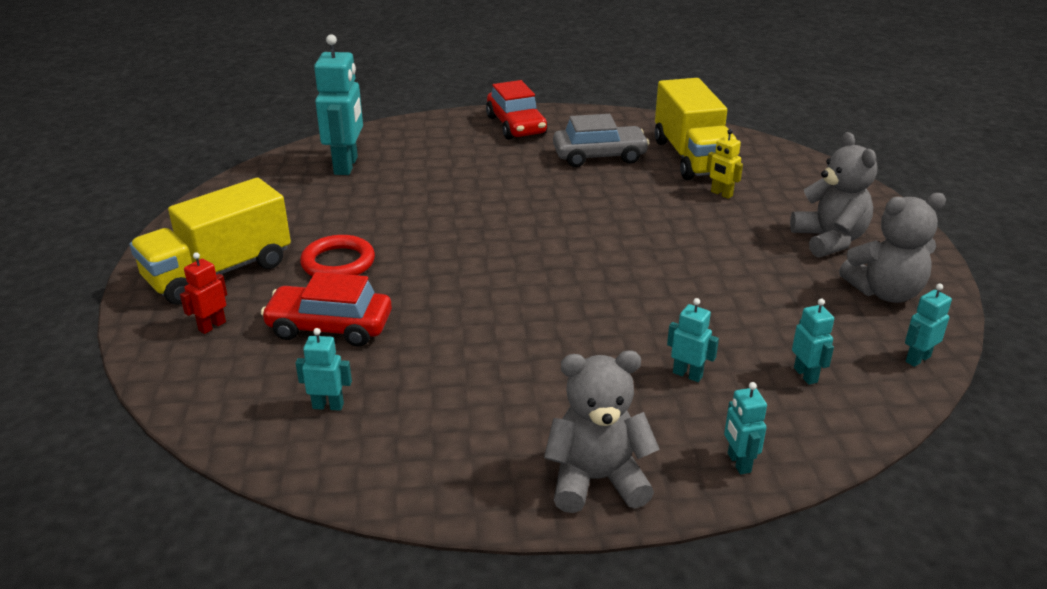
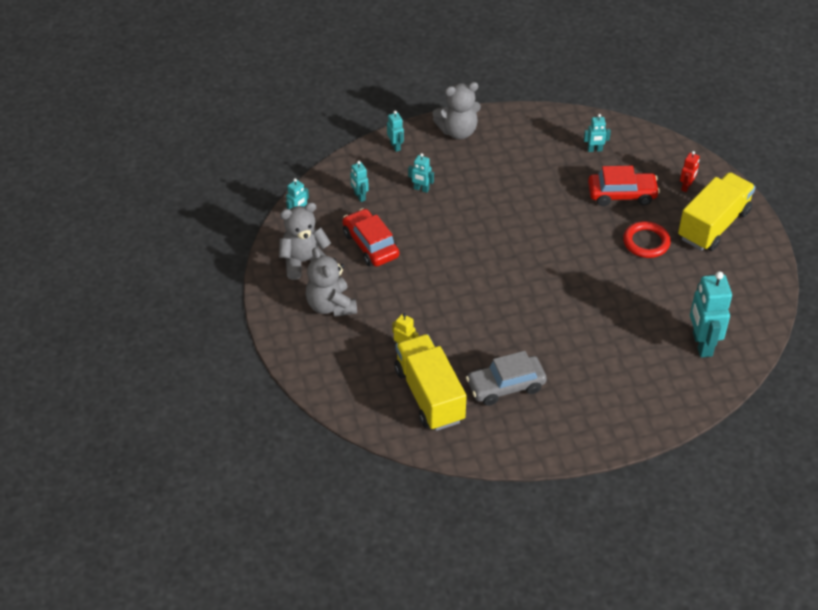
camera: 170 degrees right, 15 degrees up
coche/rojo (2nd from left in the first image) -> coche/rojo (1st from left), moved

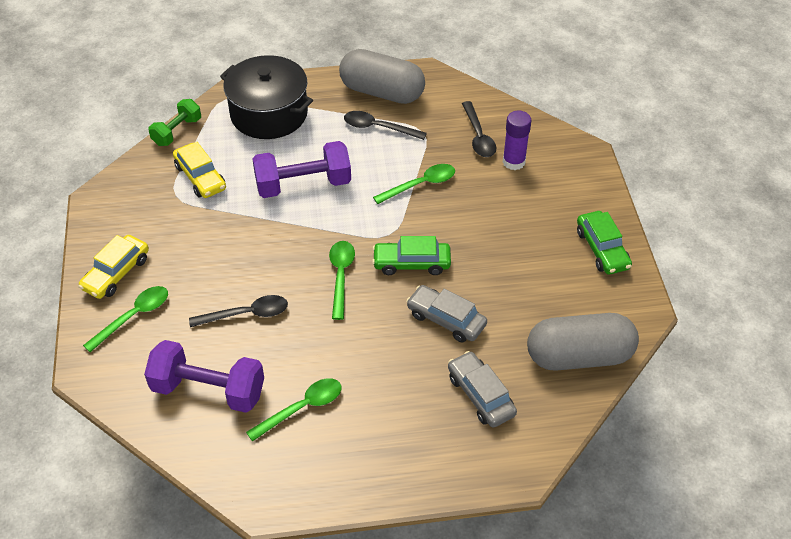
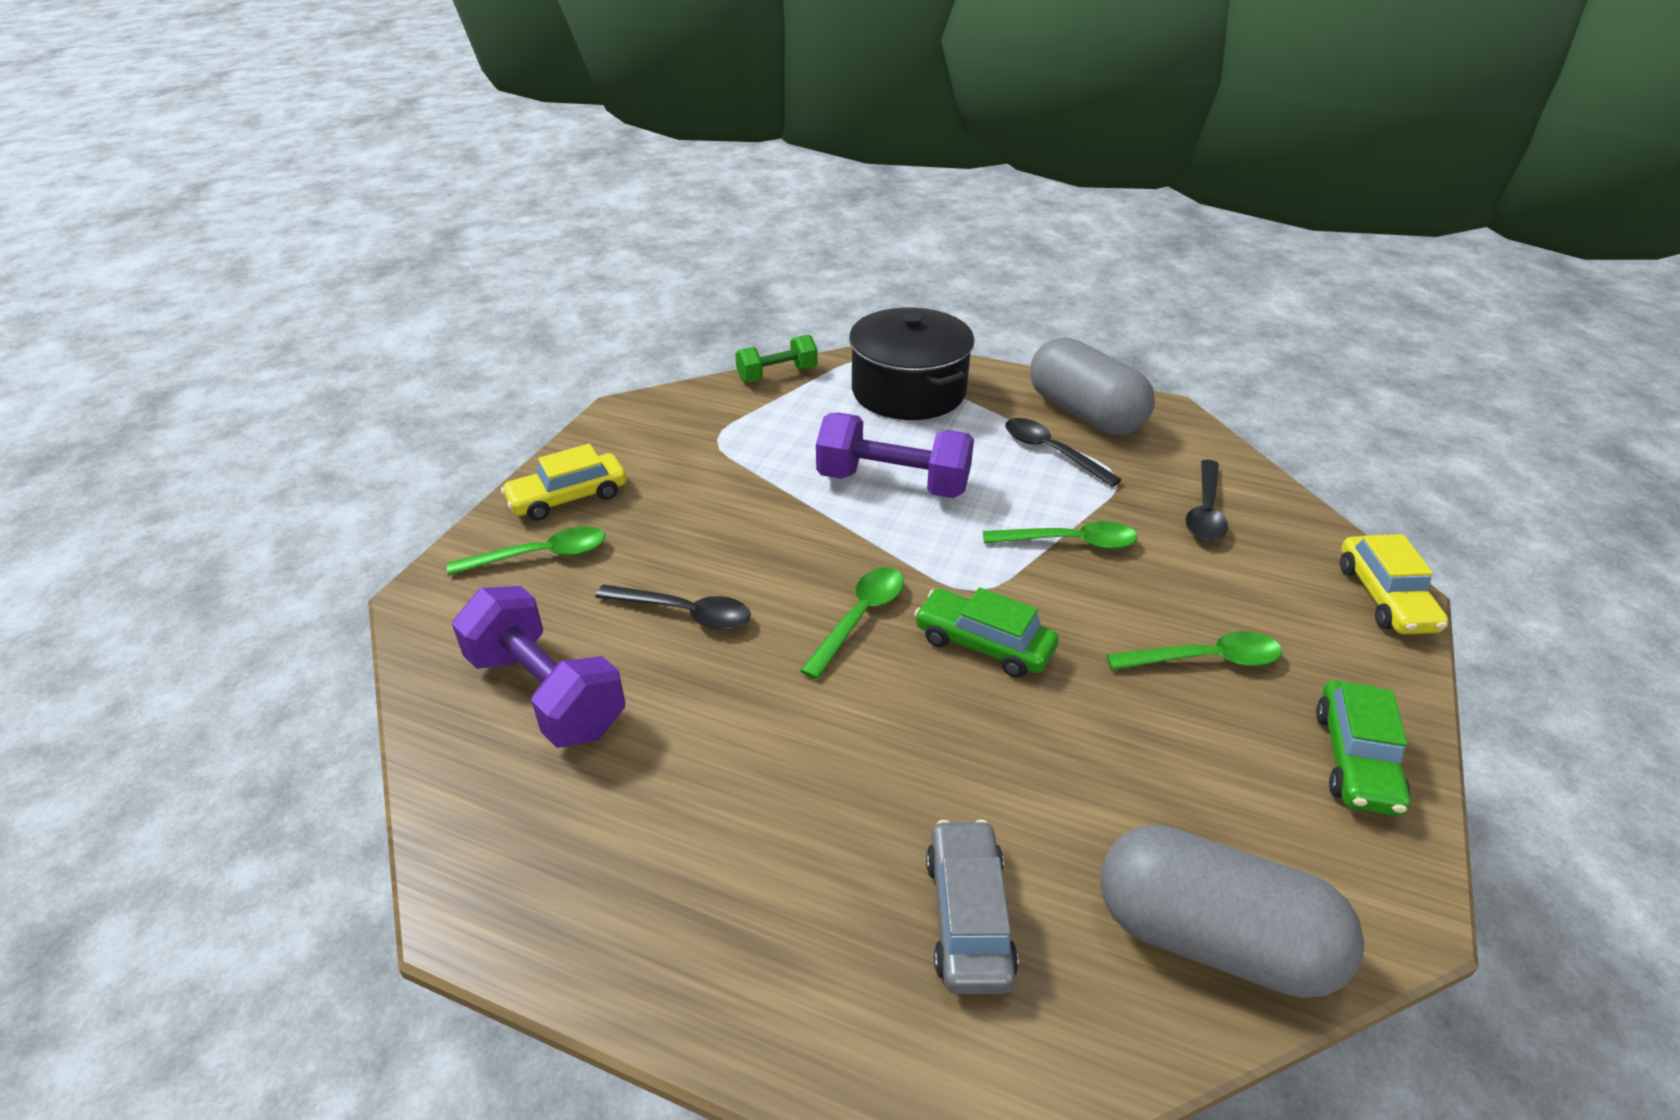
camera: 30 degrees right, 10 degrees down
cuchara/verde (2nd from left in the first image) -> cuchara/verde (4th from left), moved
coche/amarillo (2nd from left), moved
coche/gris (1st from left) -> none
barra de pegamento/morado -> none

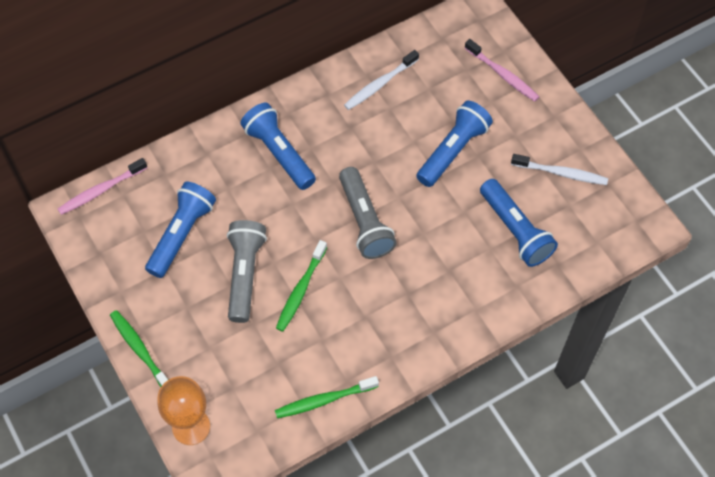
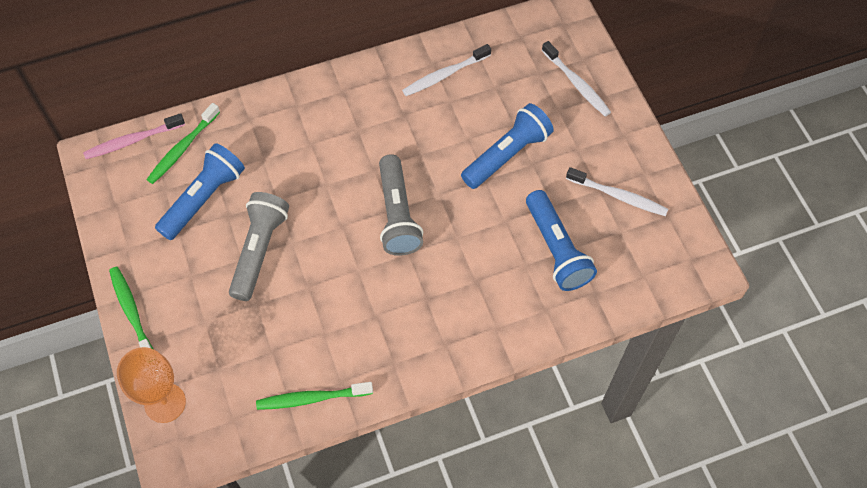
camera: 10 degrees right, 0 degrees up
cepillo de dientes/verde (2nd from left), moved
cepillo de dientes/rosa (2nd from left) -> cepillo de dientes/blanco (2nd from left)
lámpara de mano/azul (2nd from left) -> none

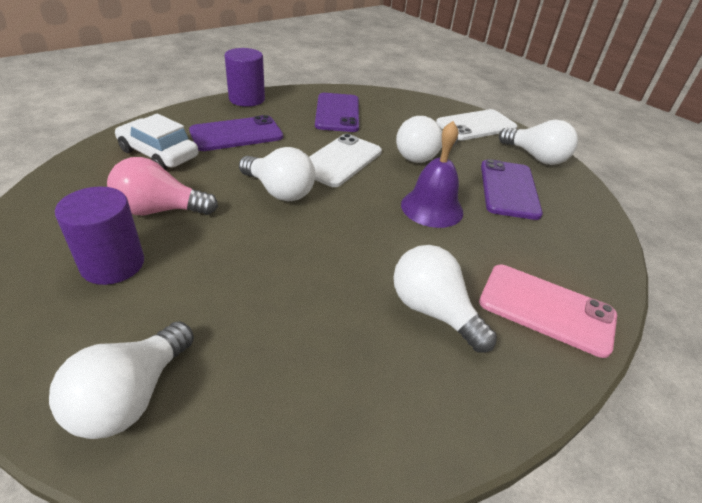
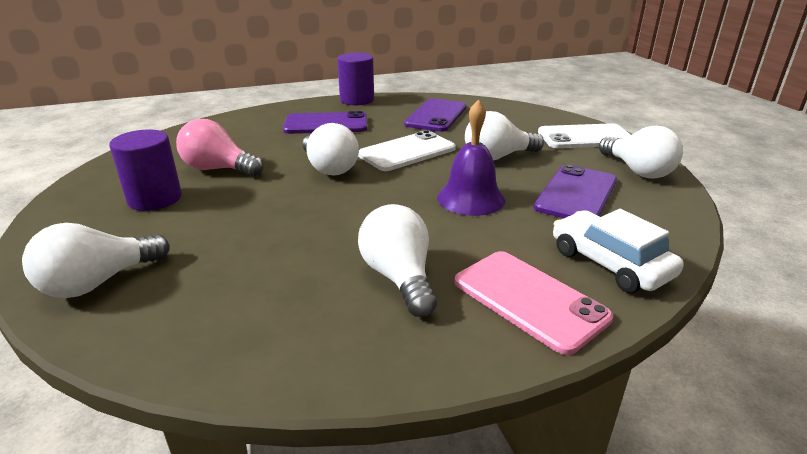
camera: 25 degrees right, 10 degrees down
coche/blanco, moved

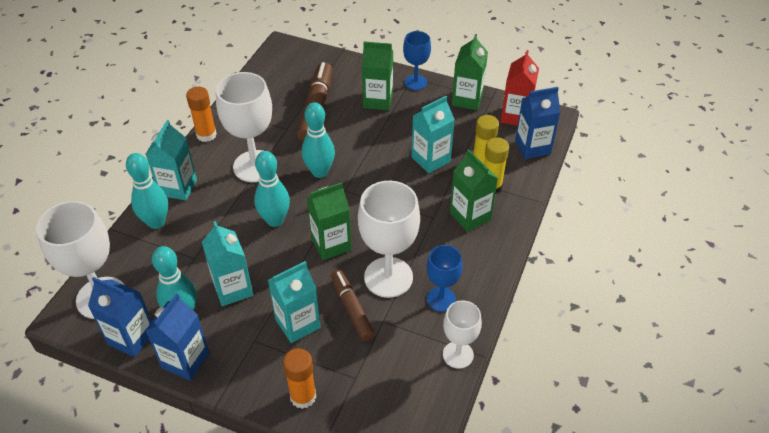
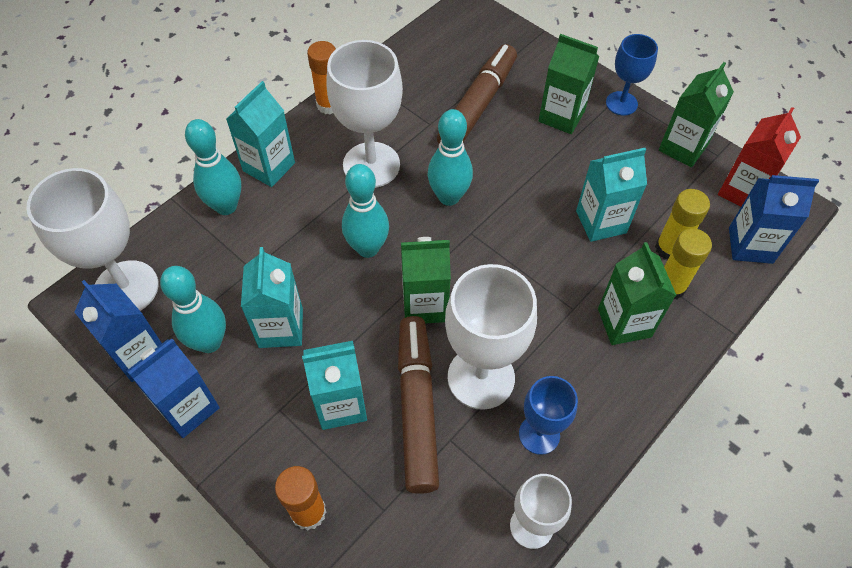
camera: 20 degrees right, 10 degrees up
rotulador/marrón (2nd from left in the first image) -> rotulador/marrón (1st from left), x1.56

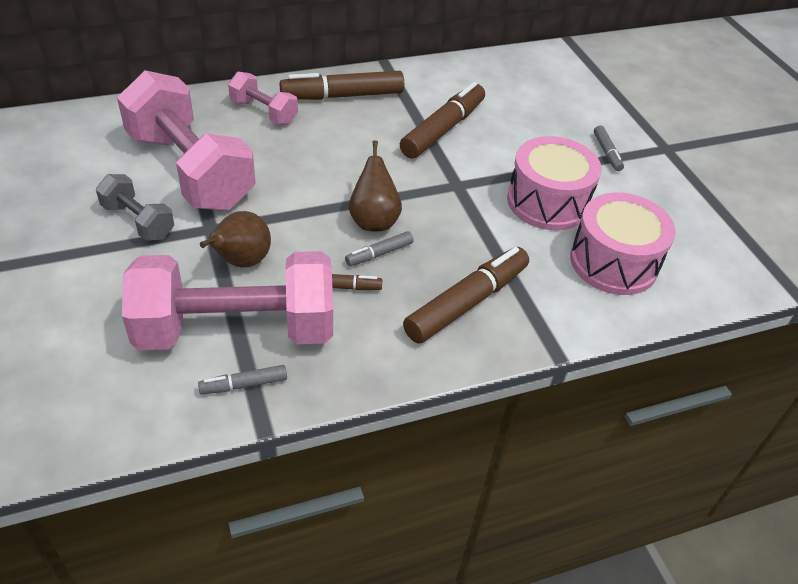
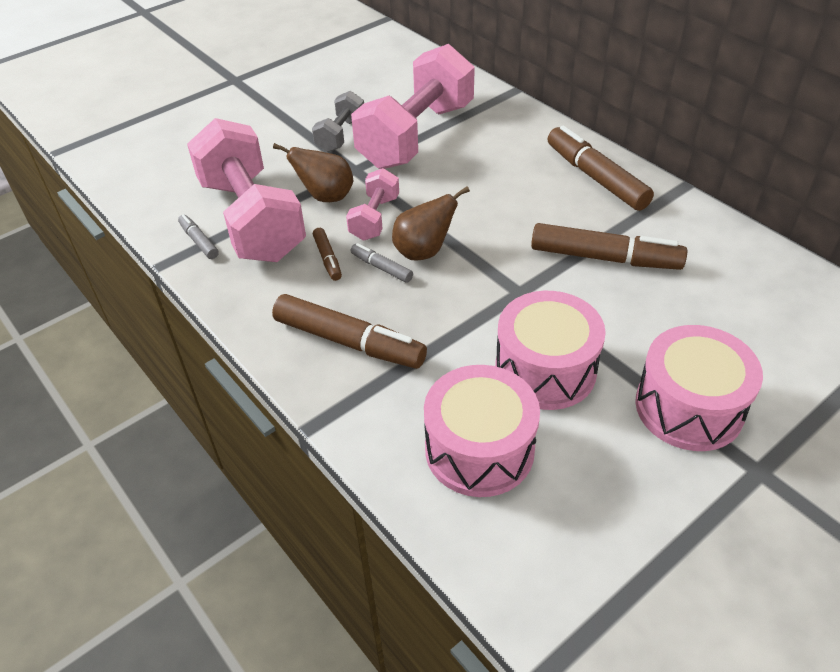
camera: 75 degrees right, 0 degrees up
mancuerna/rosa (3rd from left in the first image) -> mancuerna/rosa (2nd from left), moved
rotulador/gris (3rd from left) -> tambor/rosa (3rd from left)

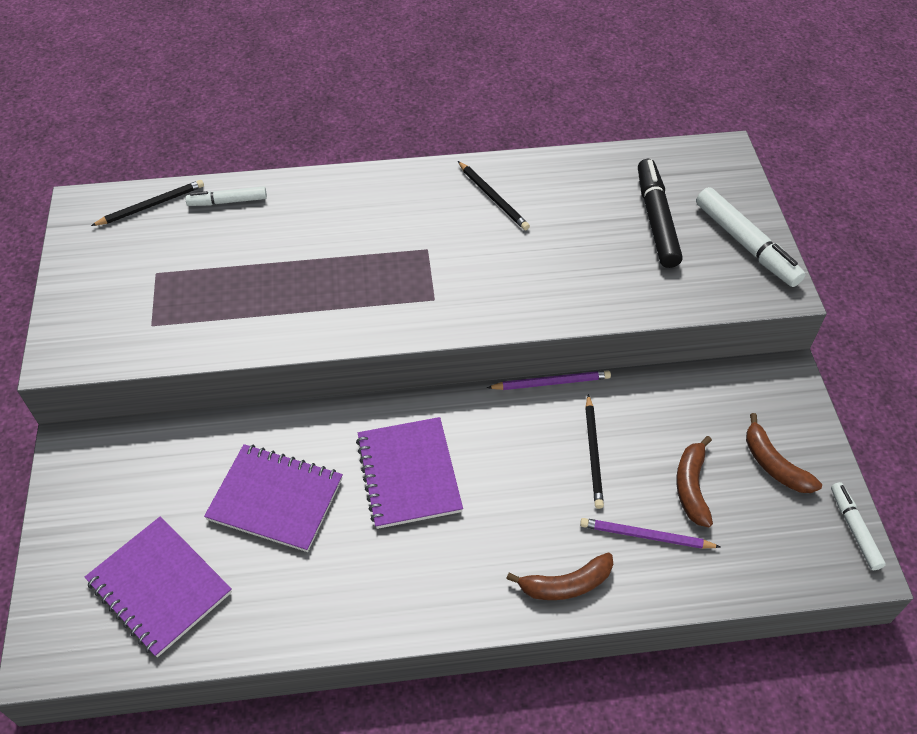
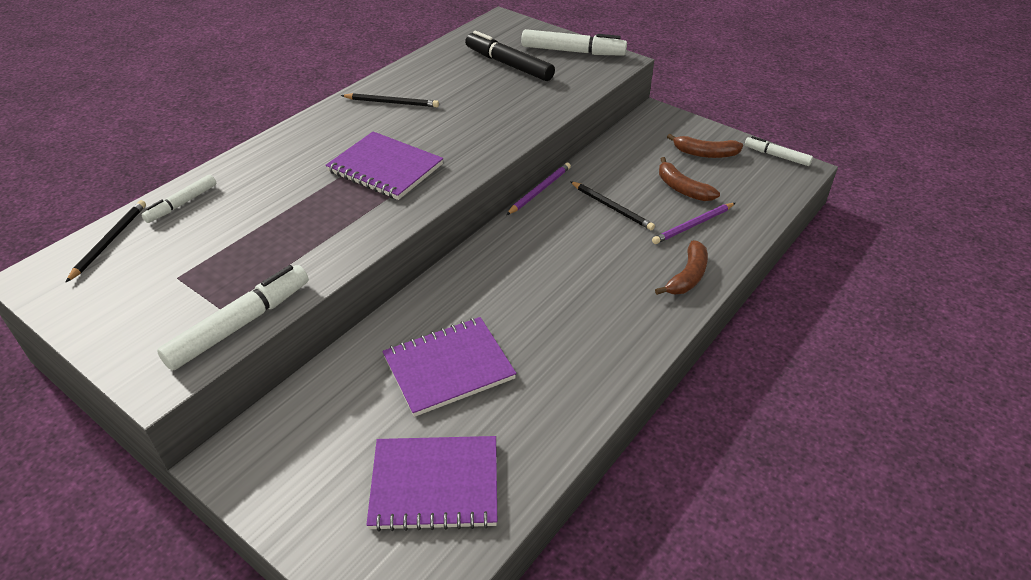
camera: 45 degrees left, 10 degrees down
none -> rotulador/blanco (2nd from left)
cuaderno/morado (3rd from left in the first image) -> cuaderno/morado (1st from left), moved

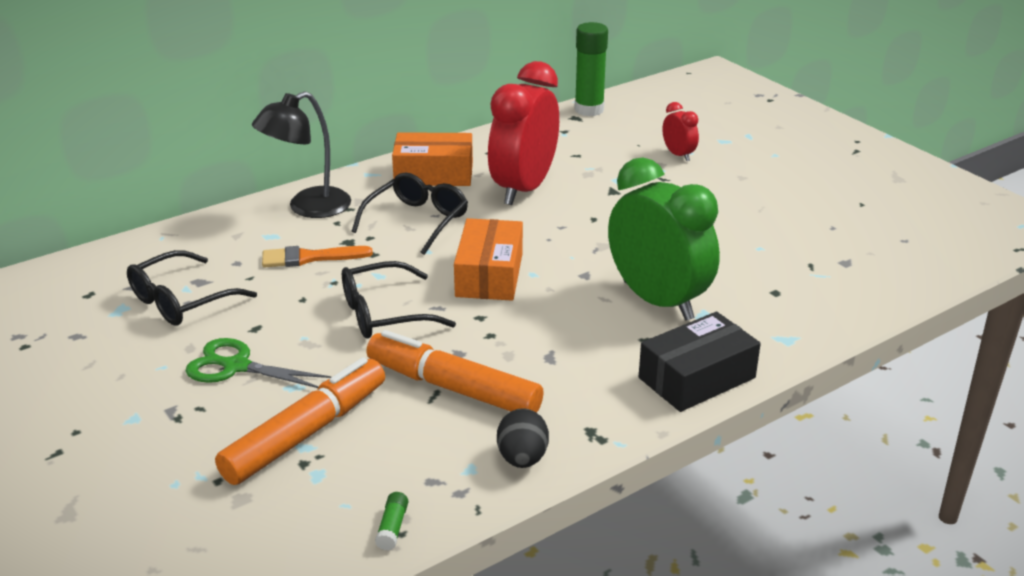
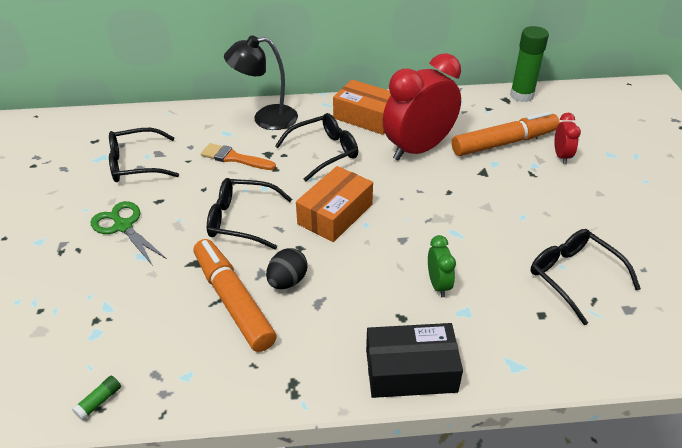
camera: 30 degrees right, 10 degrees up
huevo/negro, moved
despertador/verde, x0.45
rotulador/naranja (1st from left in the first image) -> rotulador/naranja (2nd from left), moved
none -> gafas/negro (4th from left)

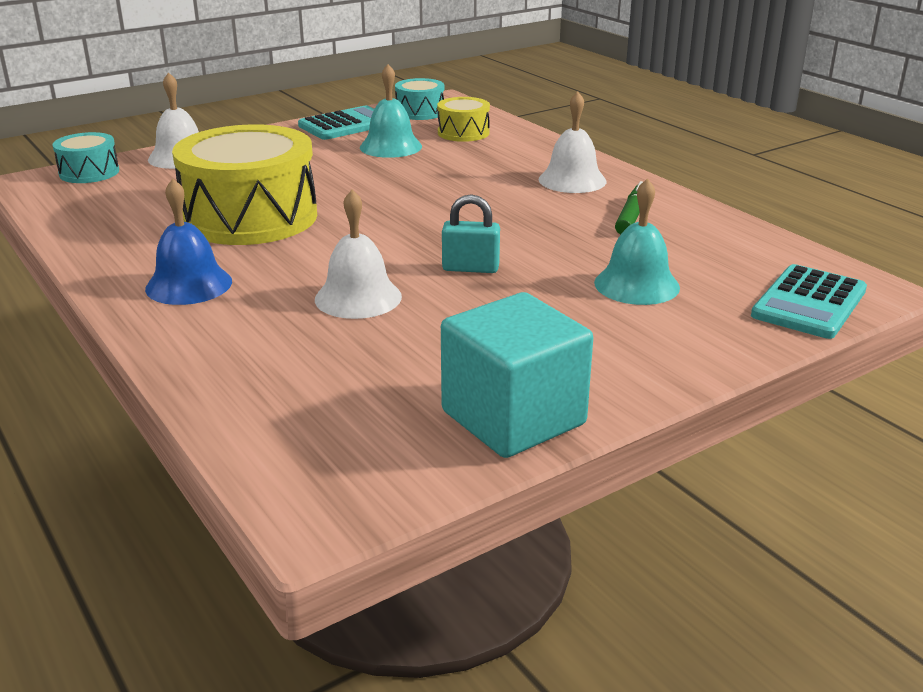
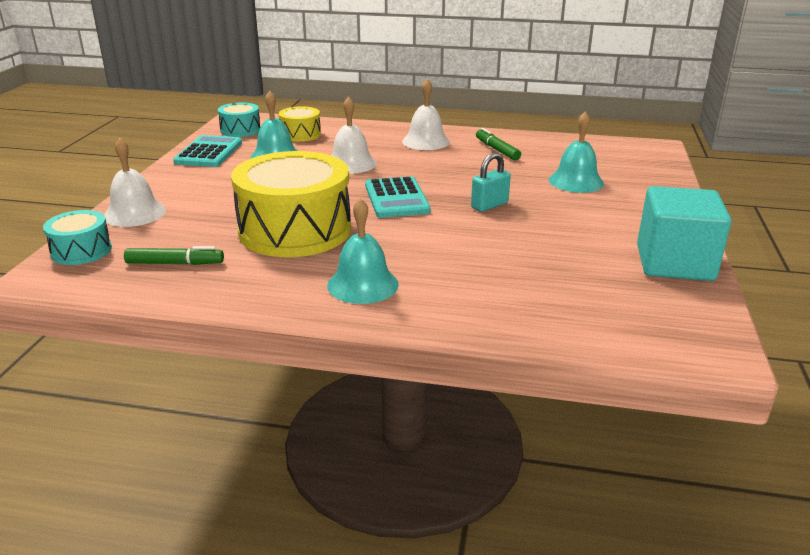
camera: 45 degrees left, 0 degrees up
none -> rotulador/verde (1st from left)
campana/azul -> campana/turquesa (2nd from left)
campana/blanco (2nd from left), moved
calculadora/turquesa (2nd from left), moved

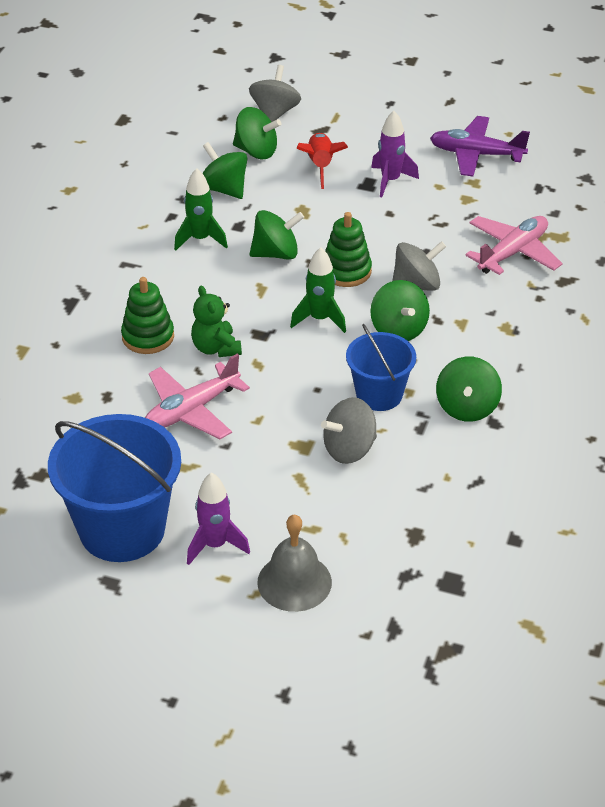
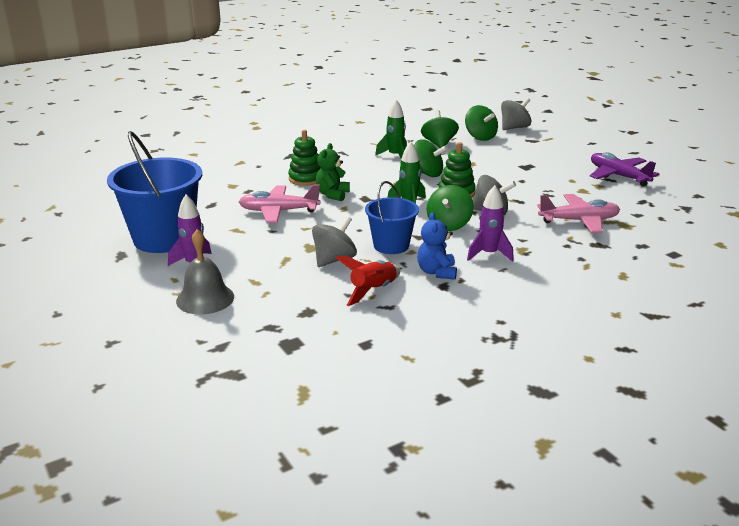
camera: 40 degrees right, 15 degrees down
peonza/gris (2nd from left in the first image) -> peonza/gris (1st from left), 120 degrees clockwise
cohete/rojo, moved
peonza/verde (5th from left) -> osito/azul
cohete/morado (2nd from left), moved

